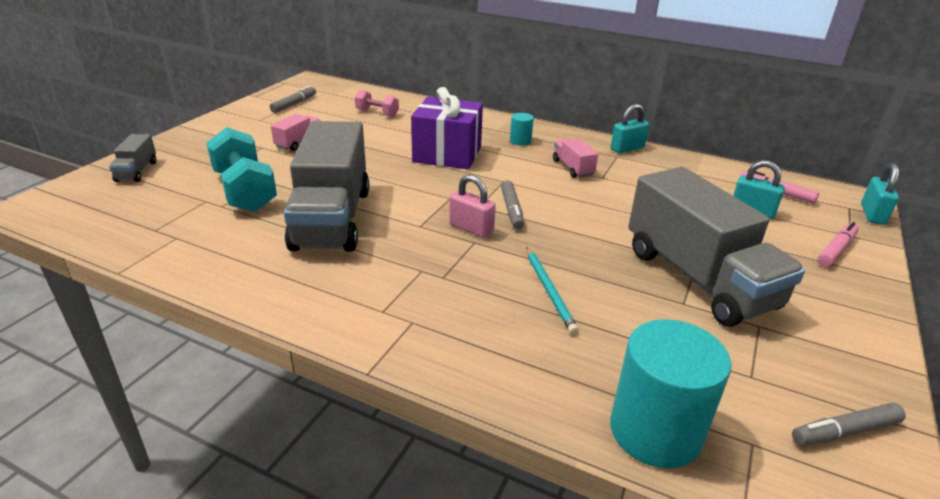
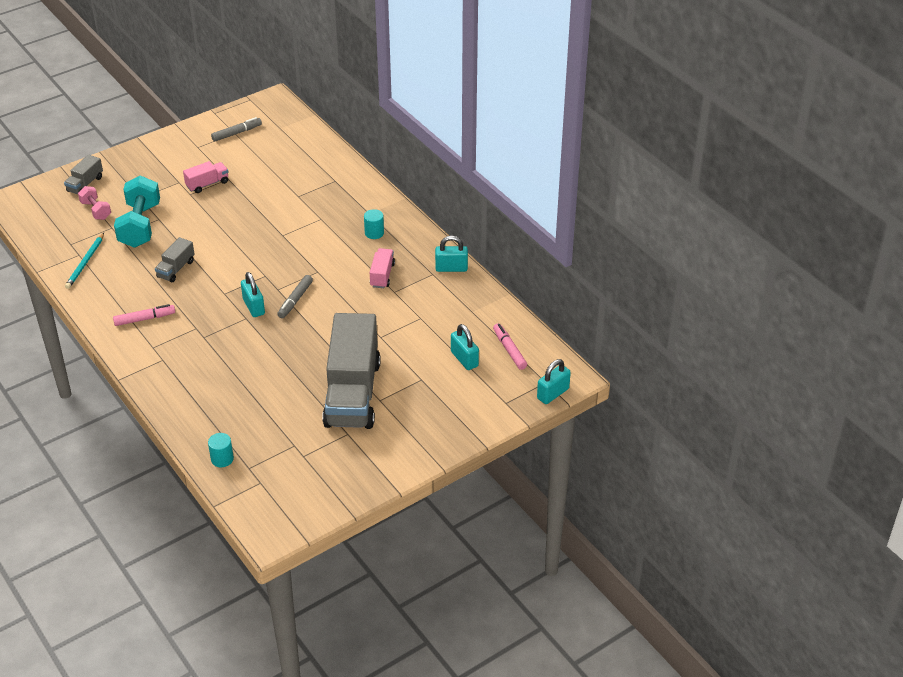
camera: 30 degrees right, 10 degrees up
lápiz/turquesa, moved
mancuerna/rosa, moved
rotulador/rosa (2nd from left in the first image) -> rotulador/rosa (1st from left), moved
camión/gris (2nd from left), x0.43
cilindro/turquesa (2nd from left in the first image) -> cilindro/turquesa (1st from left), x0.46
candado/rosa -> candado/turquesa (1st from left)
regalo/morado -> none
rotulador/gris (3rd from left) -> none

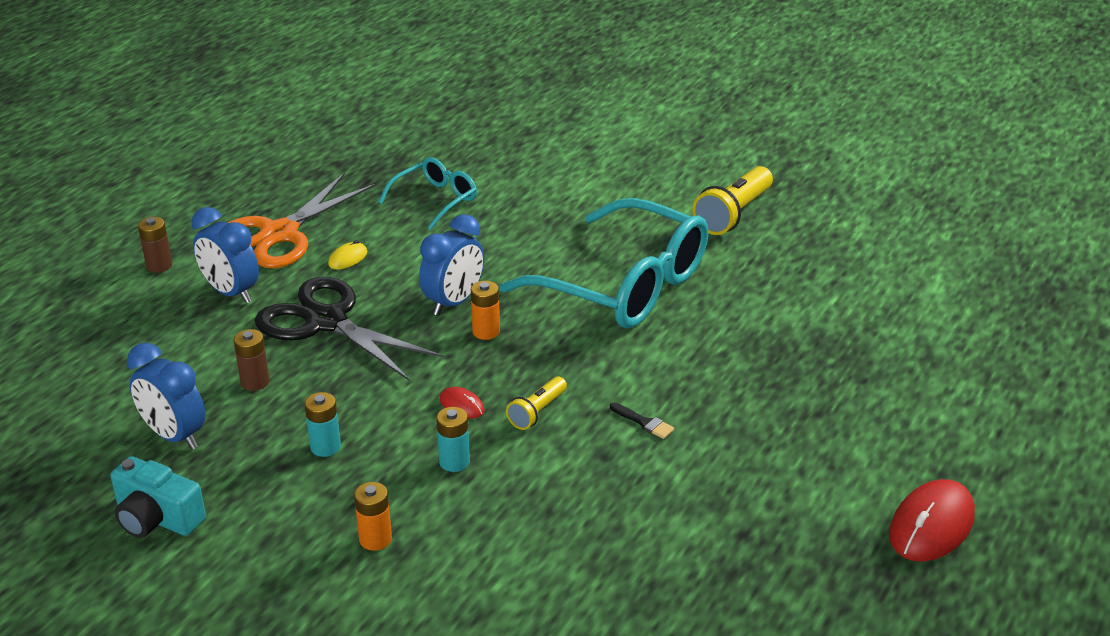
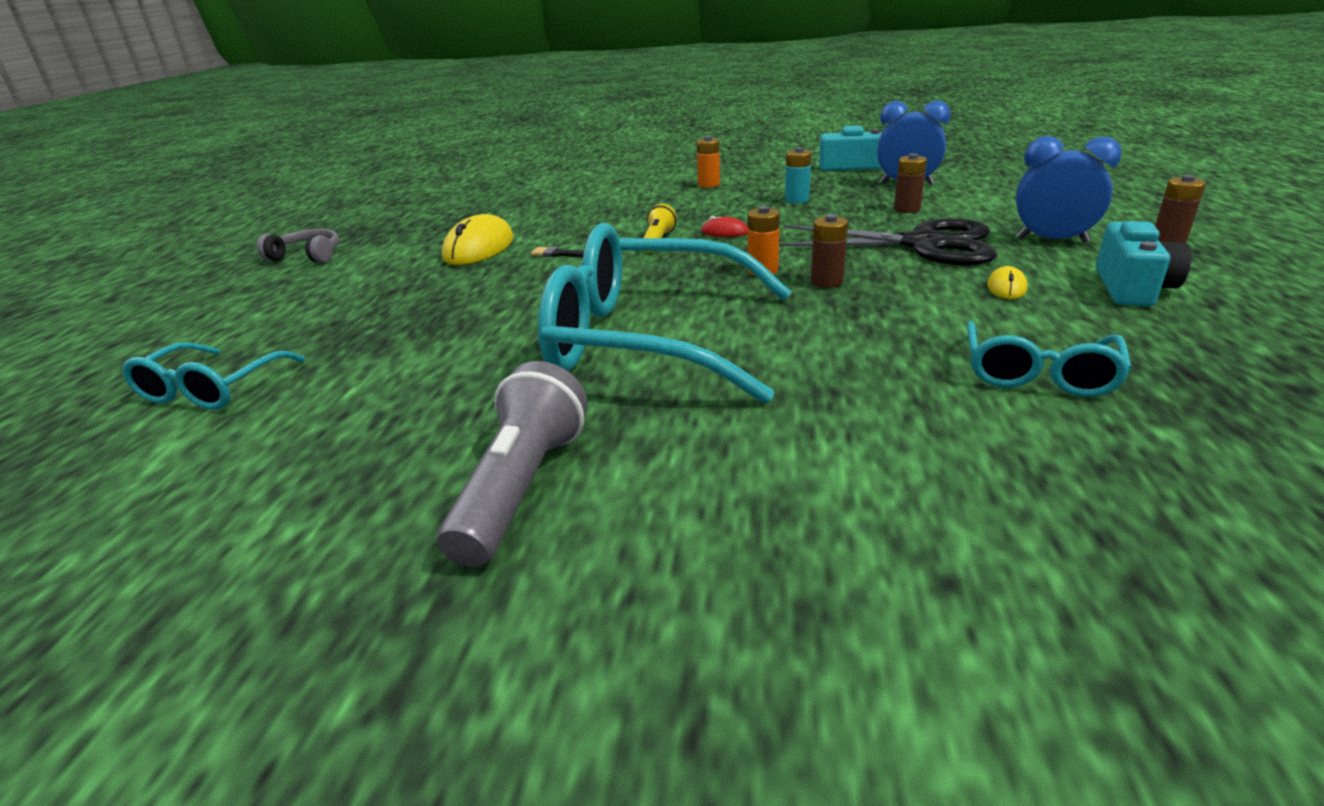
camera: 160 degrees right, 5 degrees down
none -> gafas/turquesa (1st from left)
ratón/rojo (2nd from left) -> auriculares/gris
lámpara de mano/amarillo (2nd from left) -> lámpara de mano/gris
none -> ratón/amarillo (1st from left)
despertador/azul (3rd from left) -> pila/marrón (1st from left)
tijeras/naranja -> cámara/turquesa (2nd from left)
pila/turquesa (2nd from left) -> none

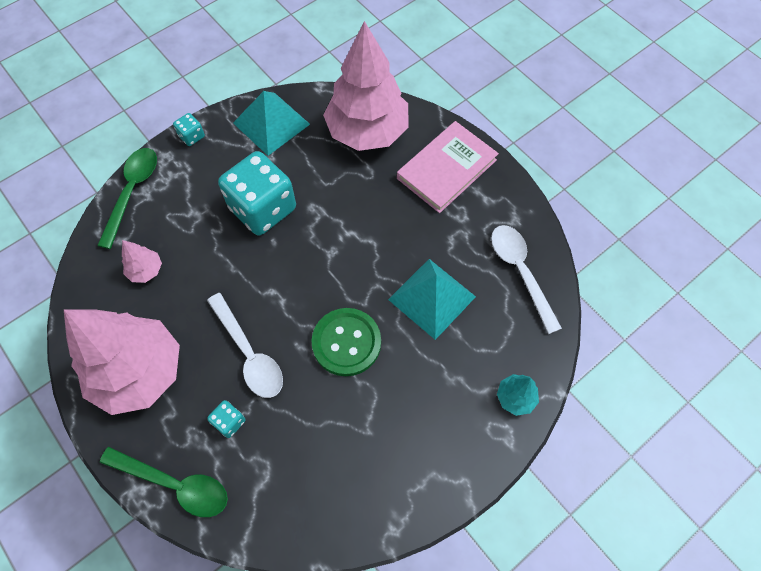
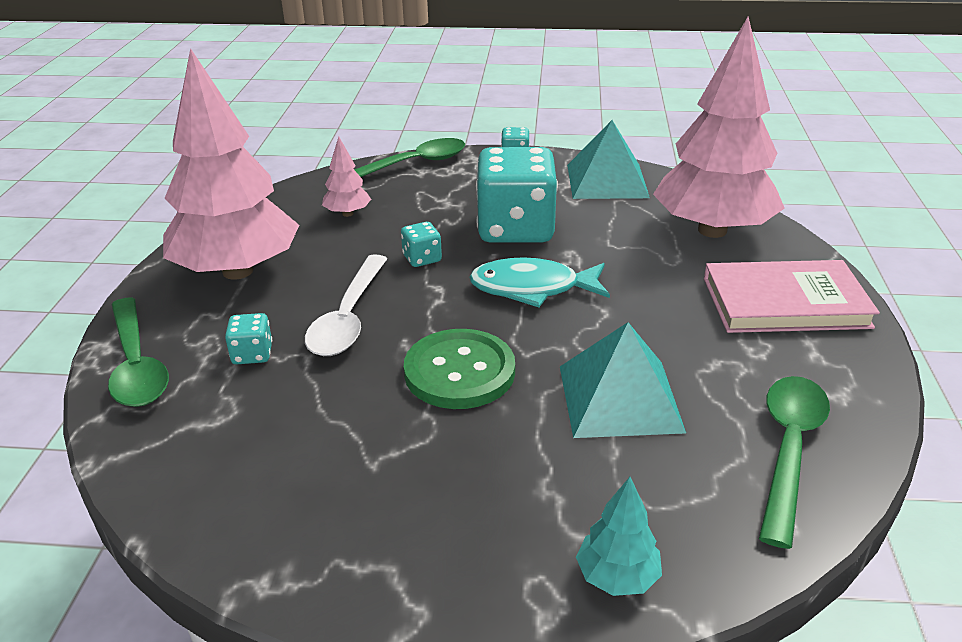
camera: 45 degrees right, 30 degrees down
none -> dado/turquesa (2nd from left)
none -> pez/turquesa
cuchara/blanco (2nd from left) -> cuchara/verde (3rd from left)

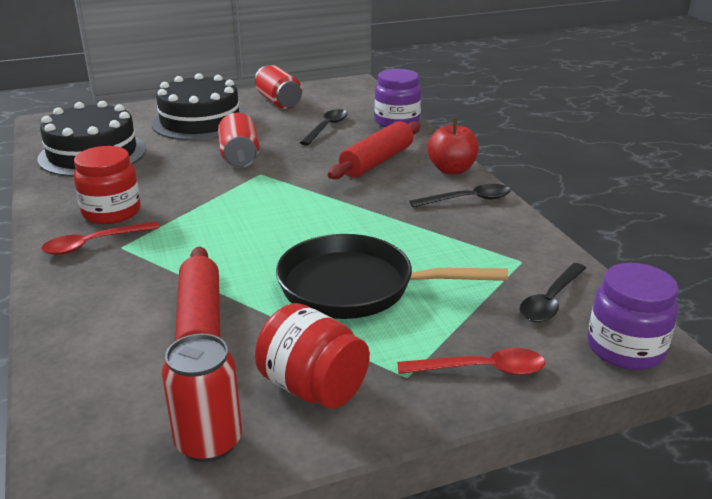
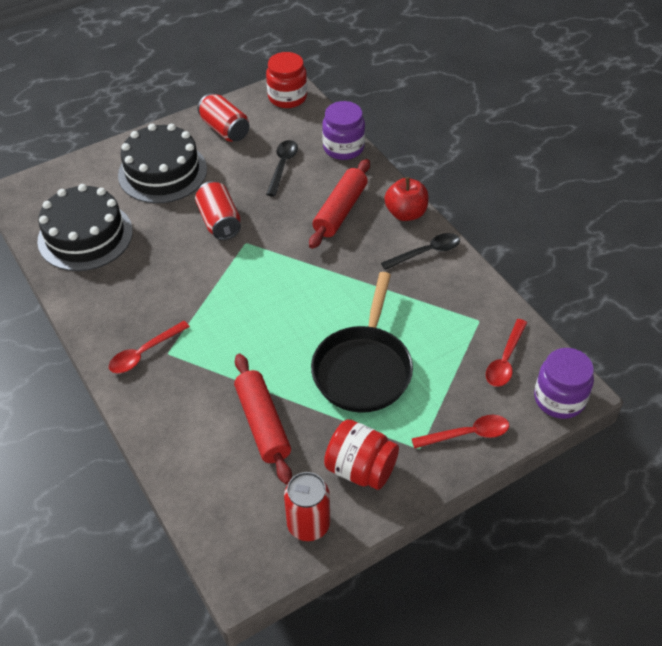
camera: 10 degrees left, 20 degrees up
tarro/rojo (1st from left), moved
sartén/negro, 75 degrees counterclockwise
cuchara/negro (3rd from left) -> cuchara/rojo (3rd from left)

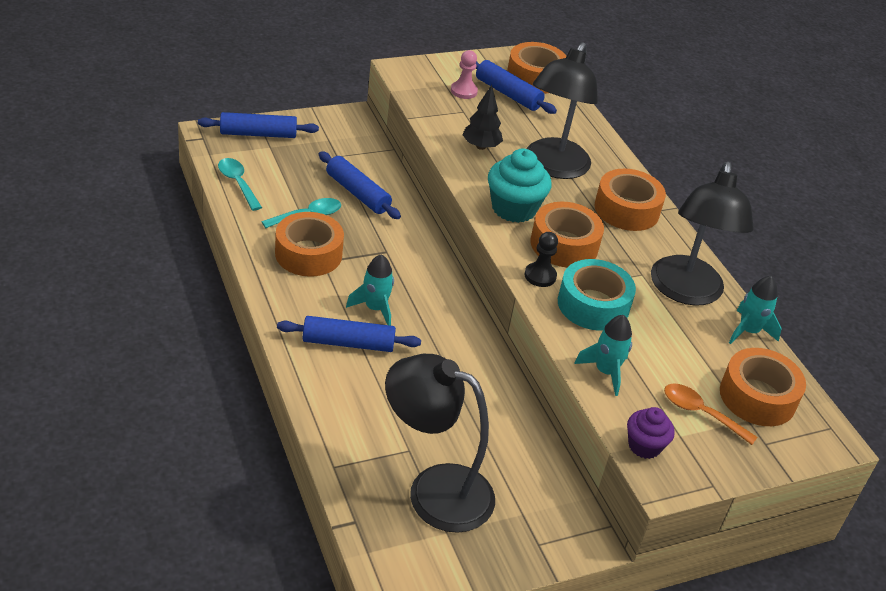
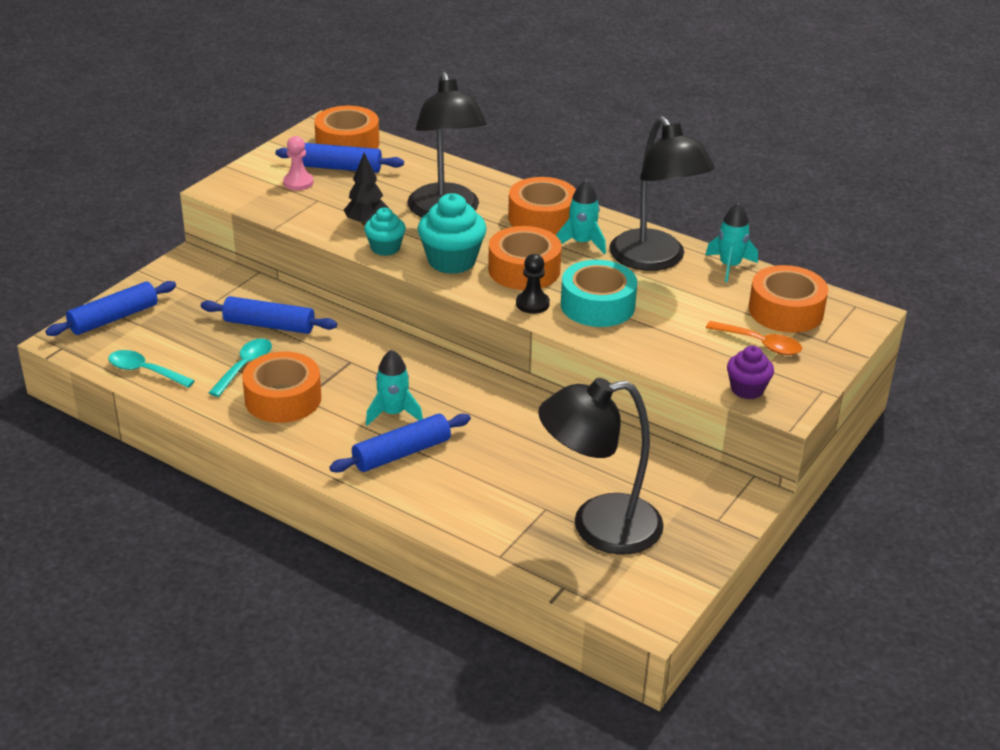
camera: 30 degrees left, 5 degrees down
none -> magdalena/turquesa (1st from left)
cohete/turquesa (2nd from left), moved
cuchara/naranja, 150 degrees counterclockwise

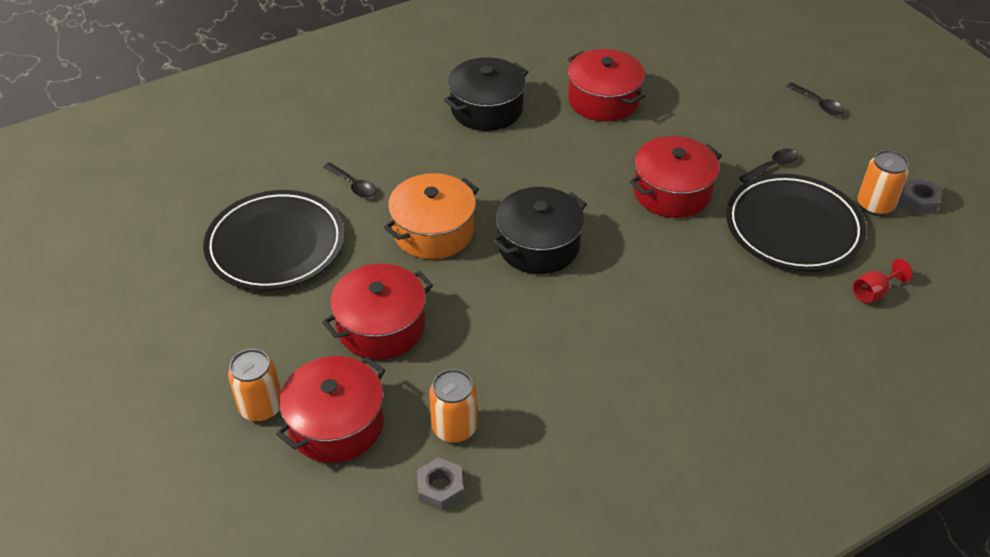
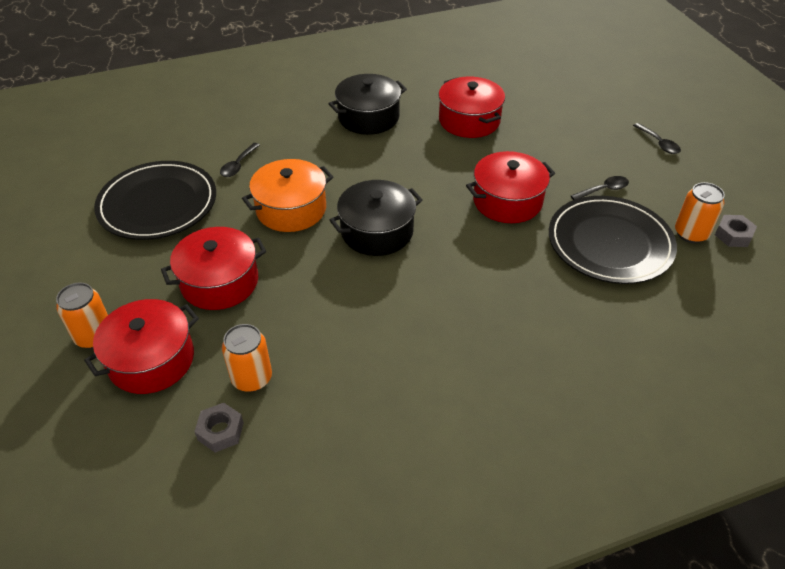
camera: 10 degrees right, 0 degrees up
cuchara/negro (1st from left), 60 degrees clockwise
copa/rojo -> none

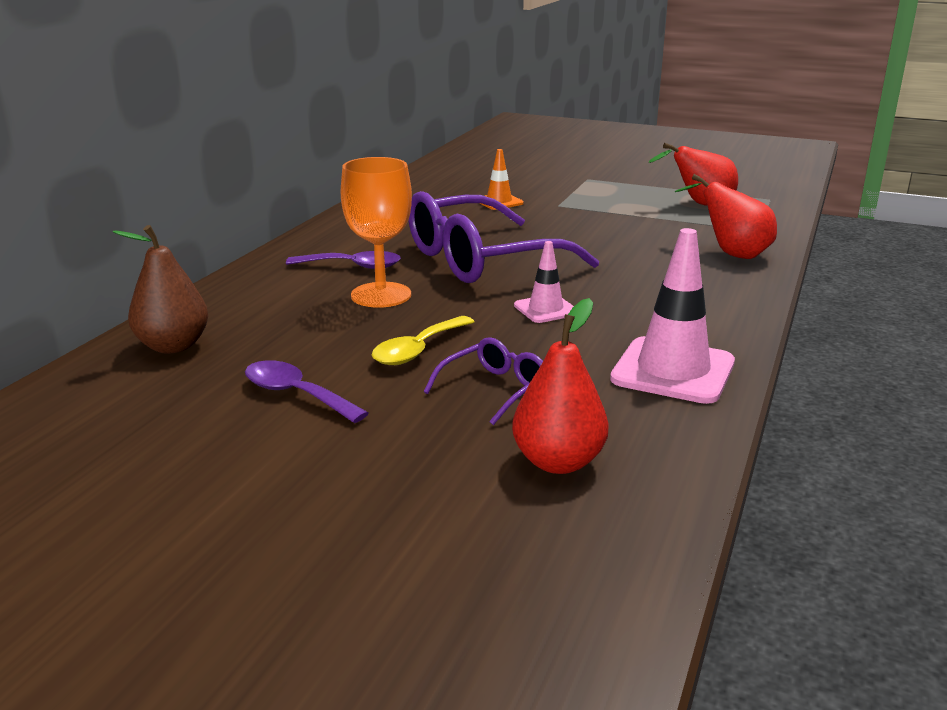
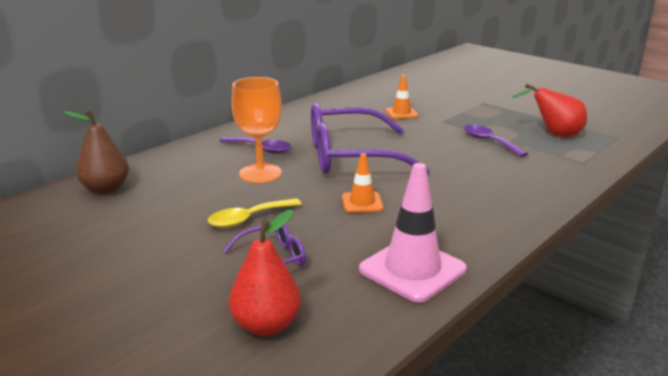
camera: 20 degrees right, 0 degrees up
cono de tráfico/rosa (1st from left) -> cono de tráfico/naranja (1st from left)
cuchara/morado (1st from left in the first image) -> cuchara/morado (2nd from left), moved
pera/rojo (3rd from left) -> none

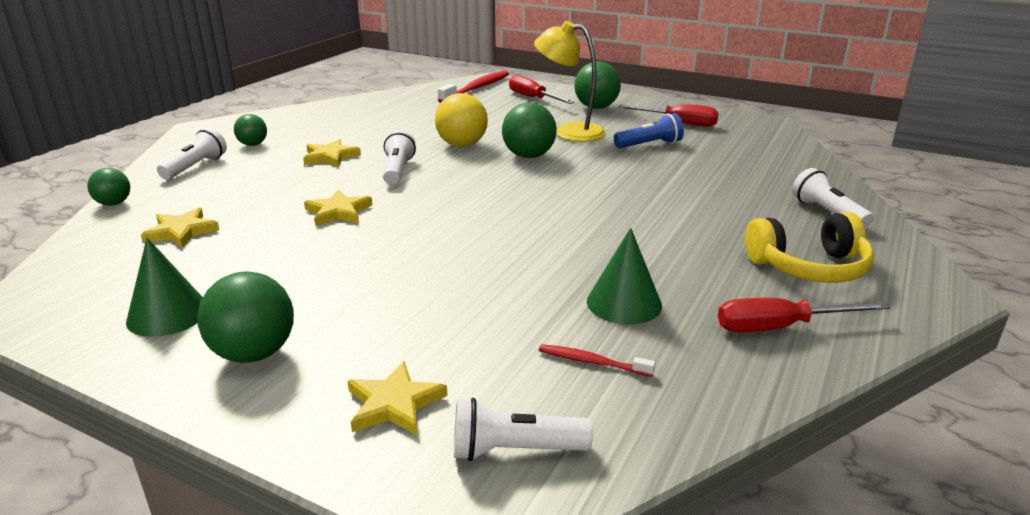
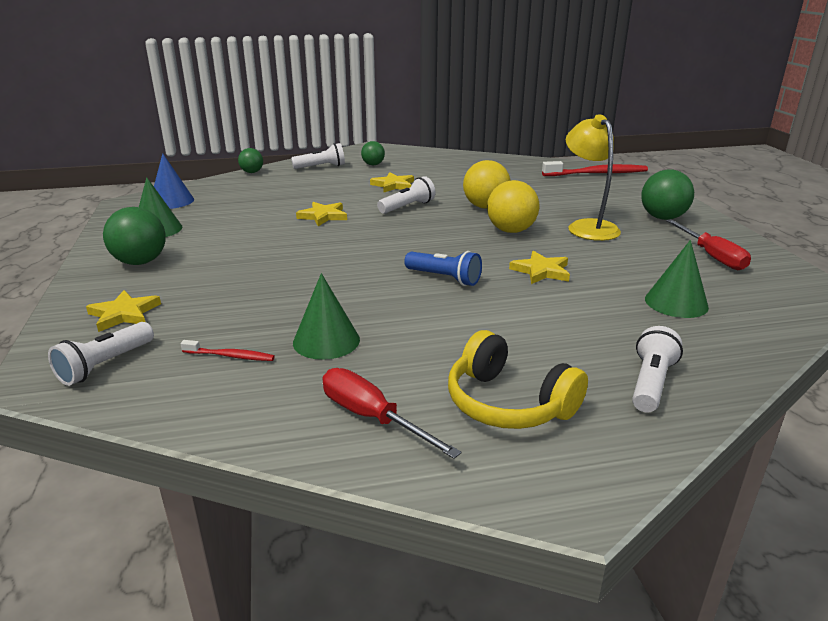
camera: 50 degrees right, 0 degrees up
lámpara de mano/blanco (3rd from left in the first image) -> lámpara de mano/blanco (1st from left), 105 degrees counterclockwise
none -> cono/azul
cepillo de dientes/rojo (2nd from left in the first image) -> cepillo de dientes/rojo (1st from left), 120 degrees clockwise
lámpara de mano/azul, moved
pelota/verde (4th from left) -> pelota/amarillo (2nd from left)
estrella/amarillo (1st from left in the first image) -> estrella/amarillo (4th from left), moved
none -> cono/verde (3rd from left)
destornillador/rojo (1st from left) -> none

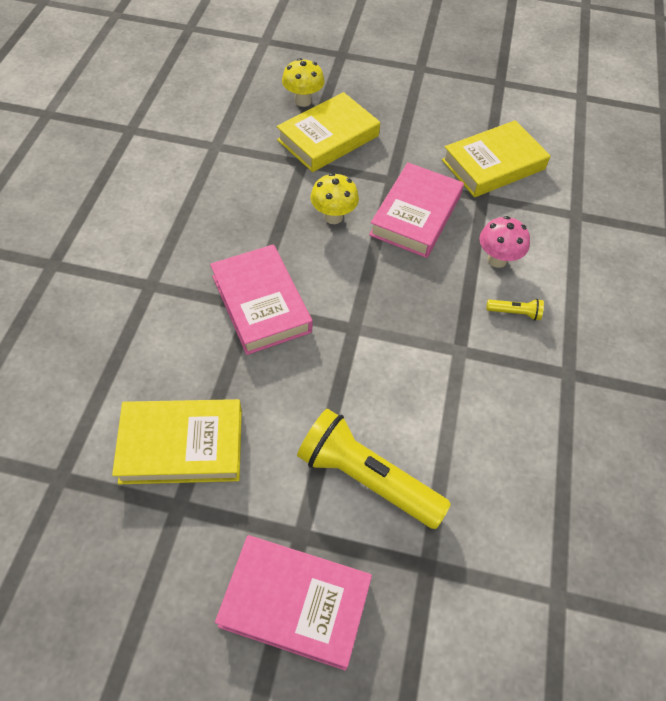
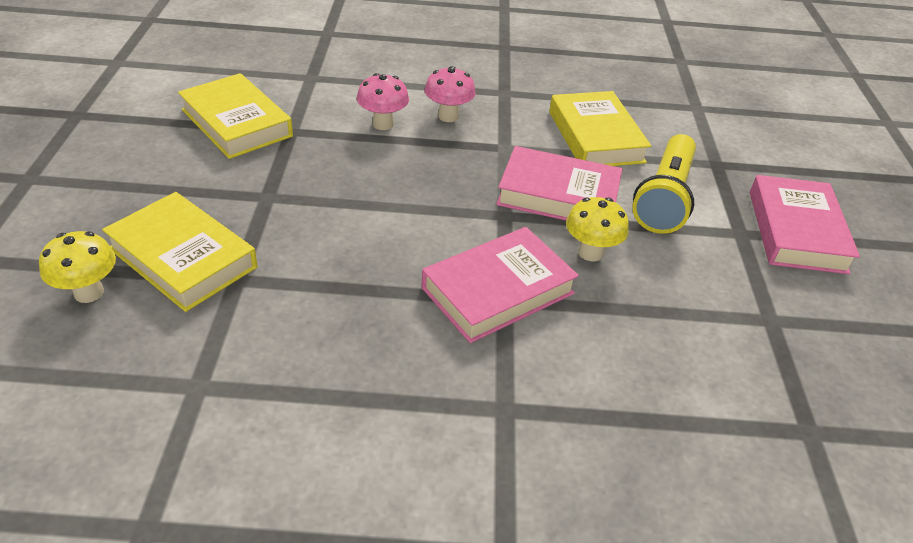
camera: 100 degrees left, 15 degrees down
lámpara de mano/amarillo (2nd from left) -> seta/rosa (2nd from left)
libro/rosa (3rd from left in the first image) -> libro/rosa (2nd from left), moved
libro/amarillo (1st from left in the first image) -> libro/amarillo (3rd from left), moved
seta/amarillo (2nd from left), moved

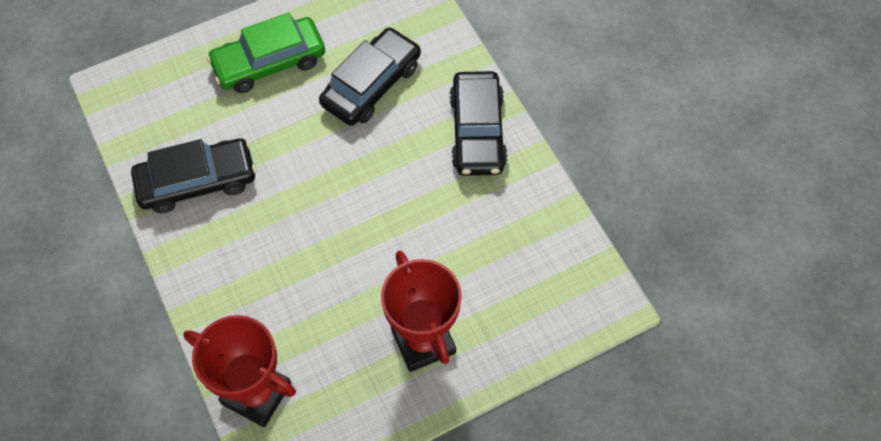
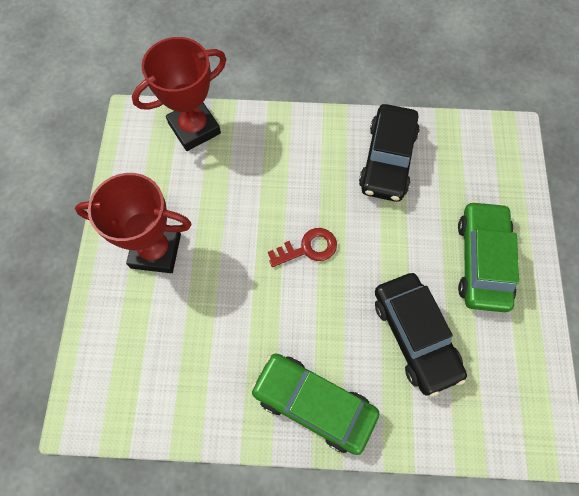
camera: 120 degrees right, 5 degrees up
coche/negro (3rd from left) -> coche/verde (1st from left)
none -> llave/rojo

